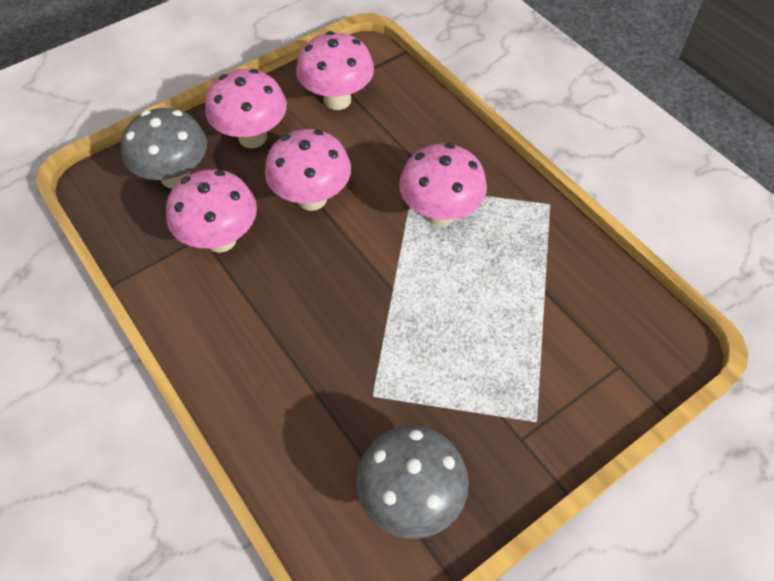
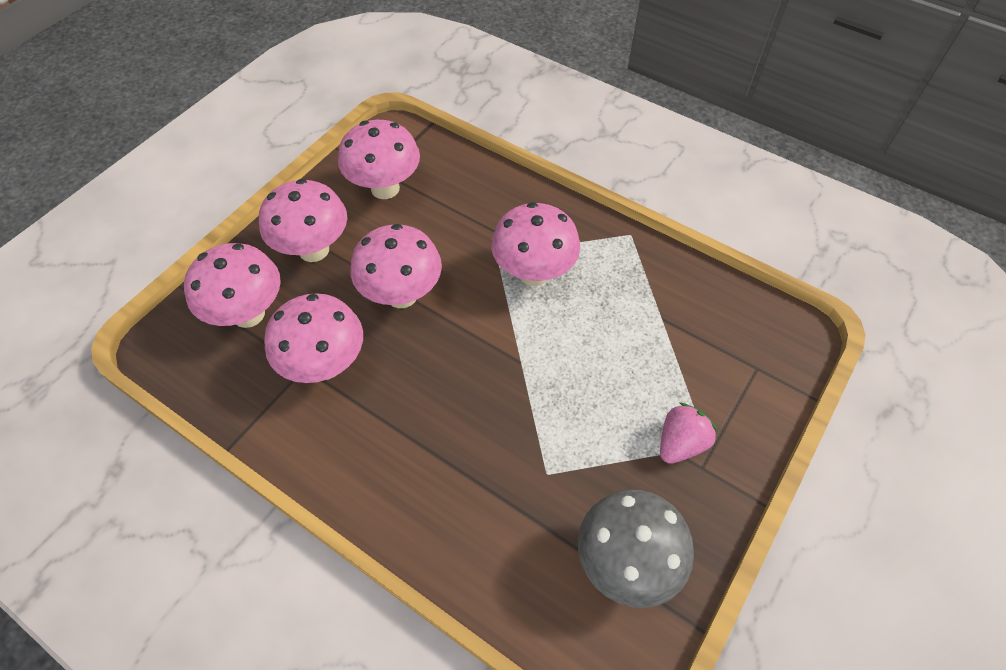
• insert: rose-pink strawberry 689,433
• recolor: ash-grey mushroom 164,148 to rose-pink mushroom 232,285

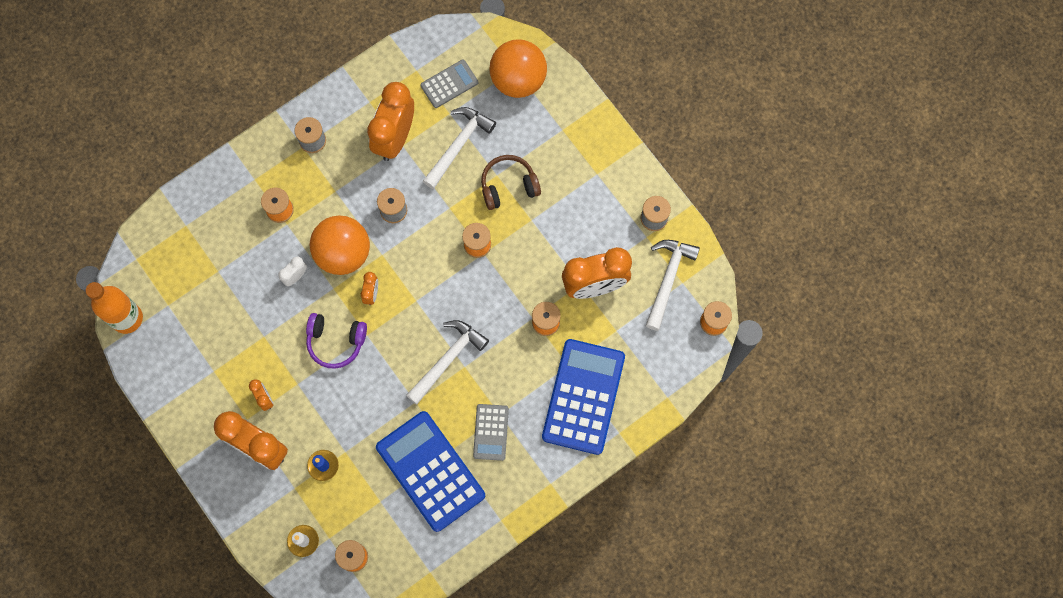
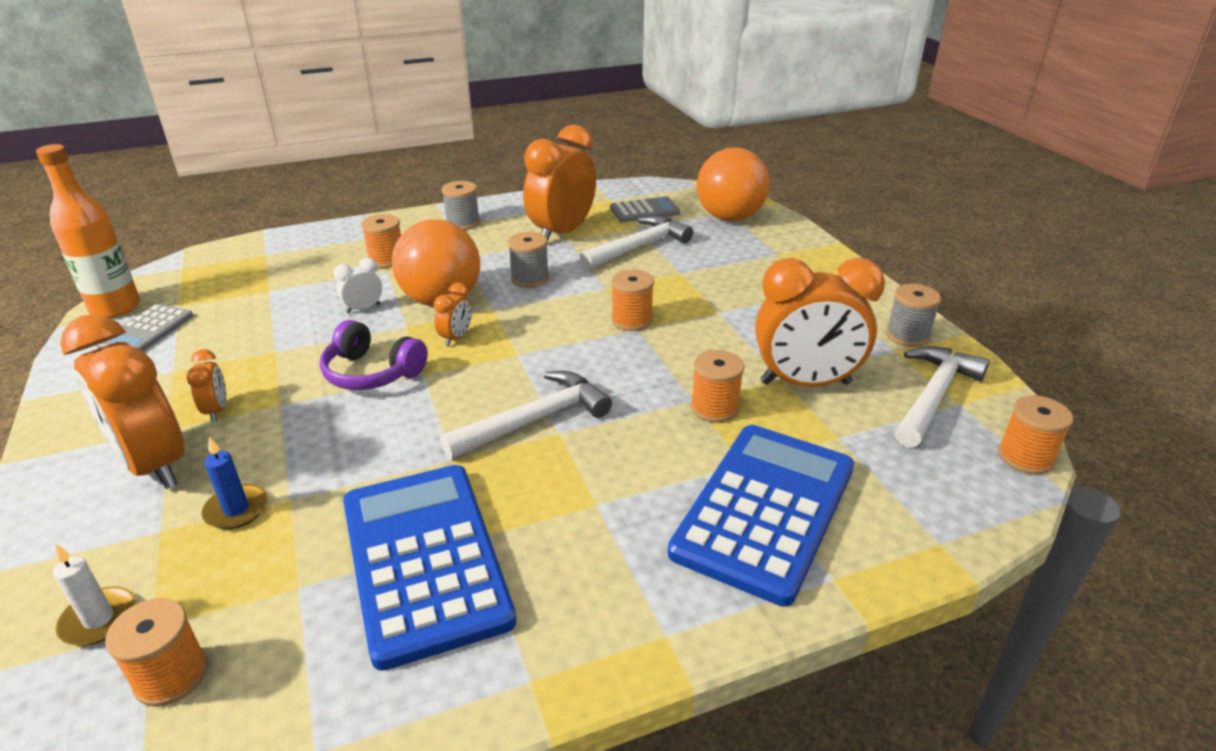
• delete: dark brown over-ear headphones 511,182
• move: ash-grey adding machine 491,432 to 144,327

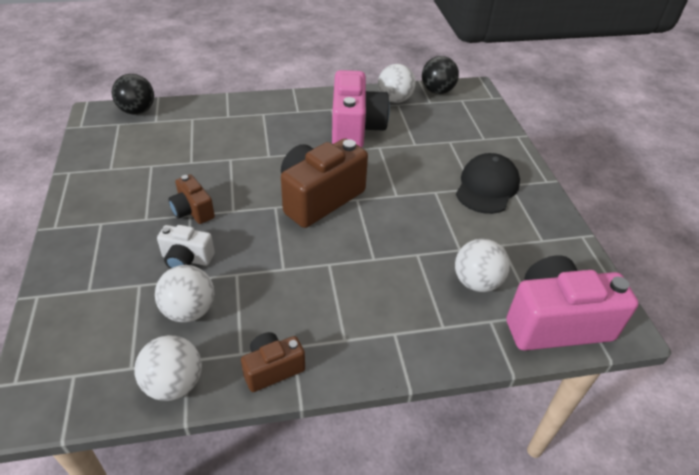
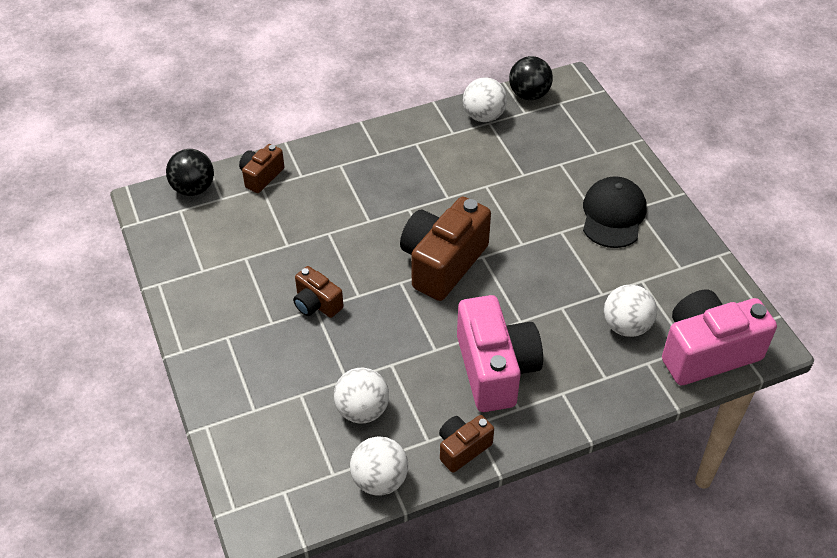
• delete: snow-white camera 186,247
• insert: dark brown camera 261,168
• move: rose-pink camera 361,109 to 500,353

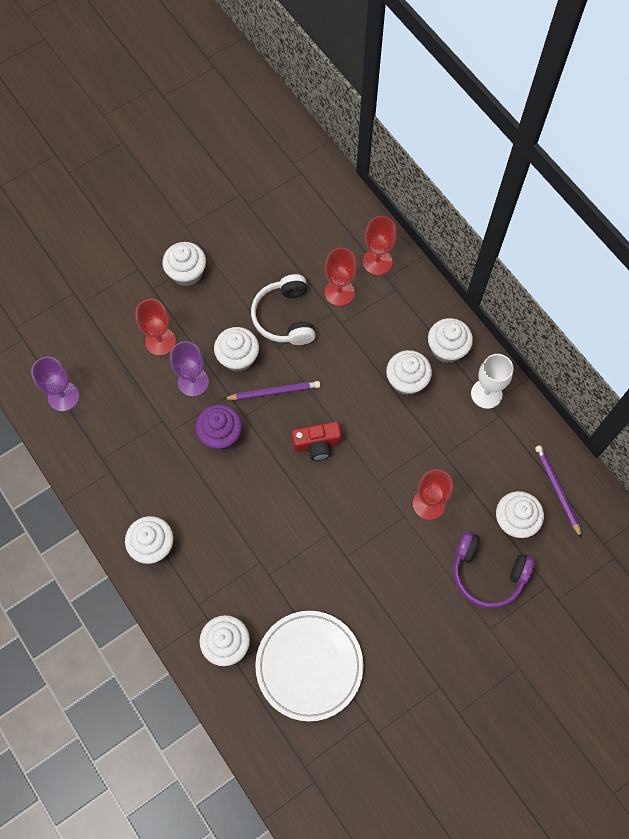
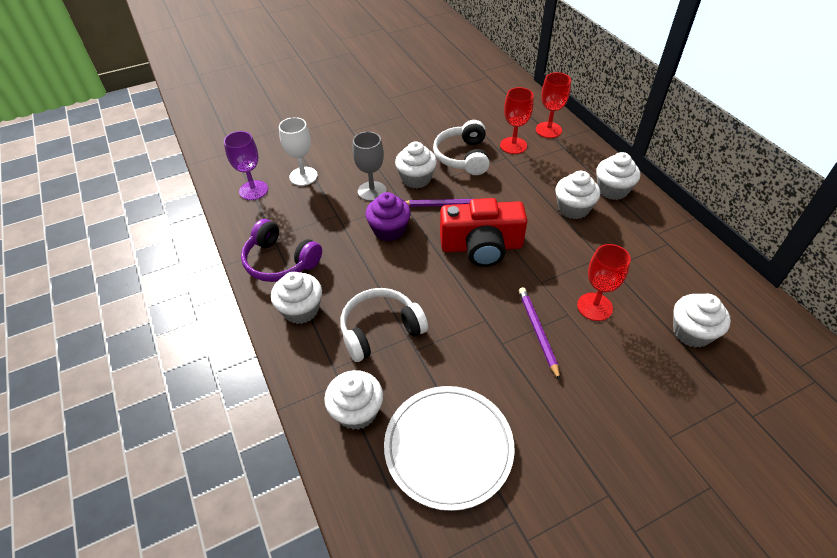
• delete: scarlet goblet 155,327
• delete: snow-white fairy cake 184,264
• insert: snow-white over-ear headphones 384,325
• move: violet over-ear headphones 494,569 to 281,250
• move: snow-white goblet 492,381 to 298,151
• move: violet pencil 558,491 to 539,333
• recolor: violet goblet 189,369 to ash-grey goblet 369,166
• resize: scarlet camera 317,441 = 484,232 x1.72

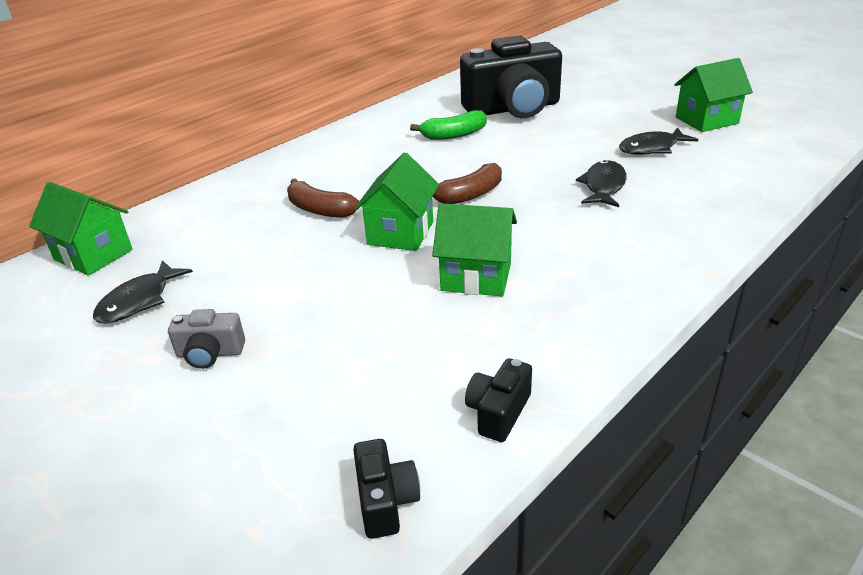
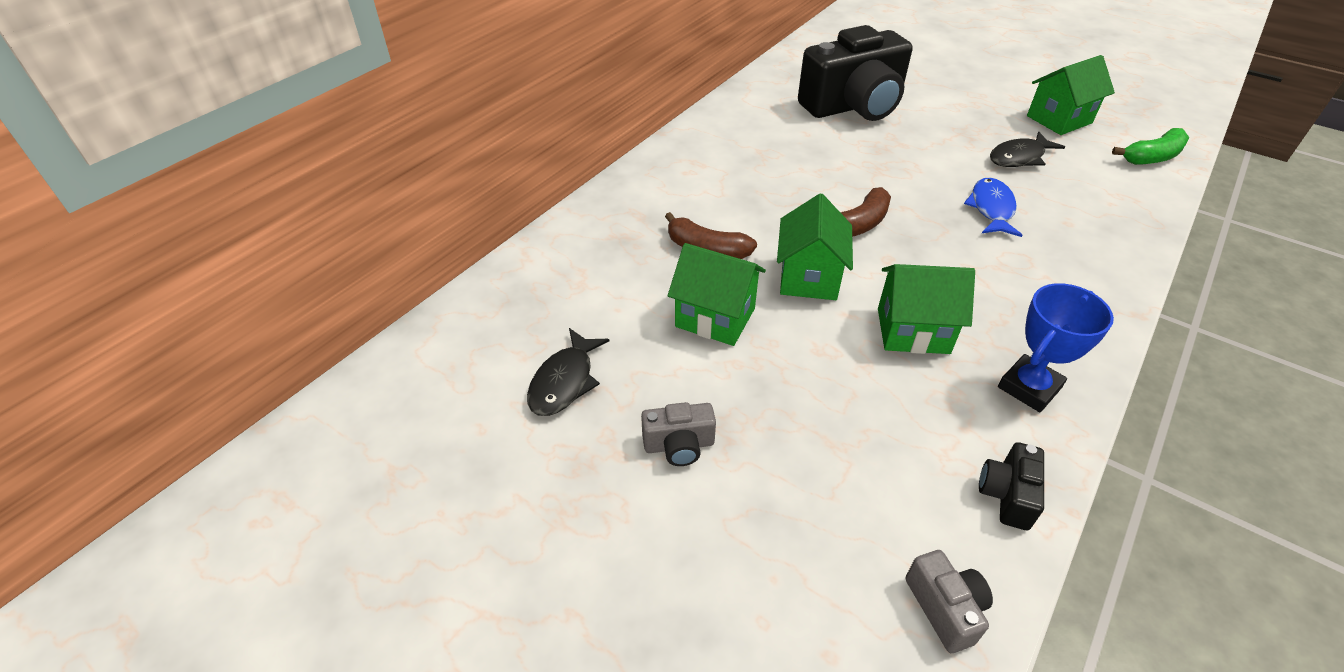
• insert: blue award cup 1056,347
• move: emerald house 81,229 to 717,294
• move: emerald banana 448,125 to 1150,146
• recolor: ebony camera 386,489 to ash-grey camera 949,601
• recolor: ebony toy fish 601,183 to blue toy fish 993,207

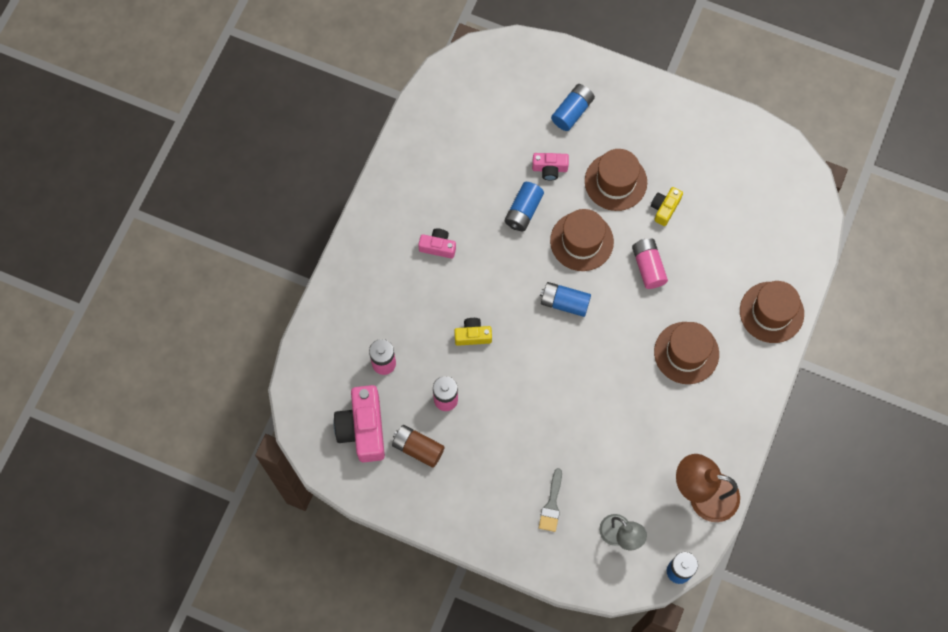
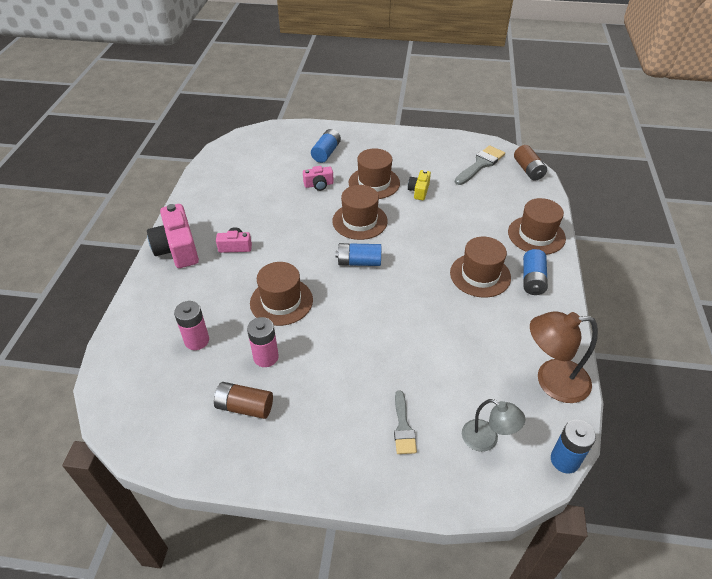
• delete: rose-pink power cell 650,263
• insert: ash-grey brush 480,165
• insert: dark brown power cell 530,163
• move: rose-pink camera 359,423 to 173,236
• move: blue power cell 524,206 to 535,272
• replace: bright yellow camera 473,332 to dark brown tall hat 281,294

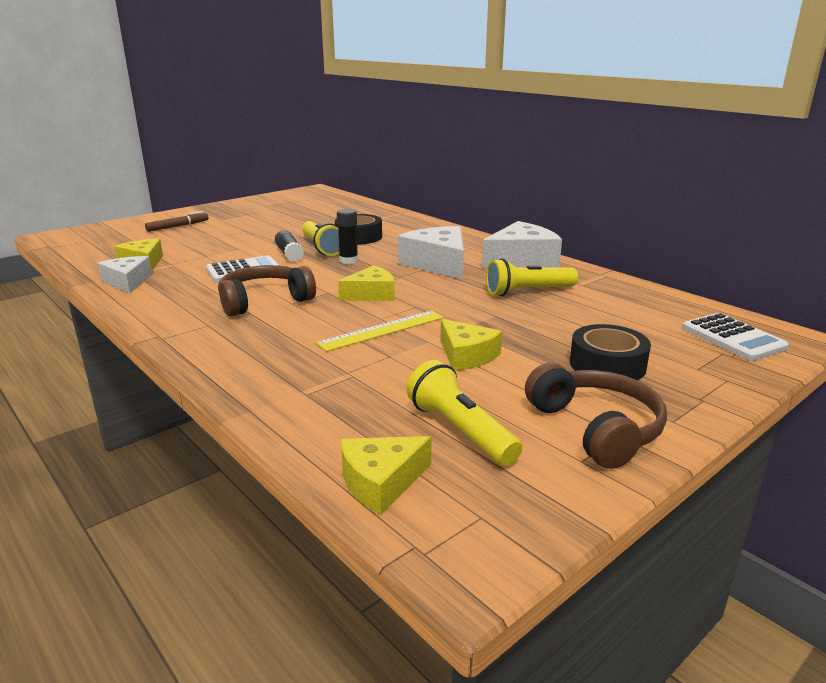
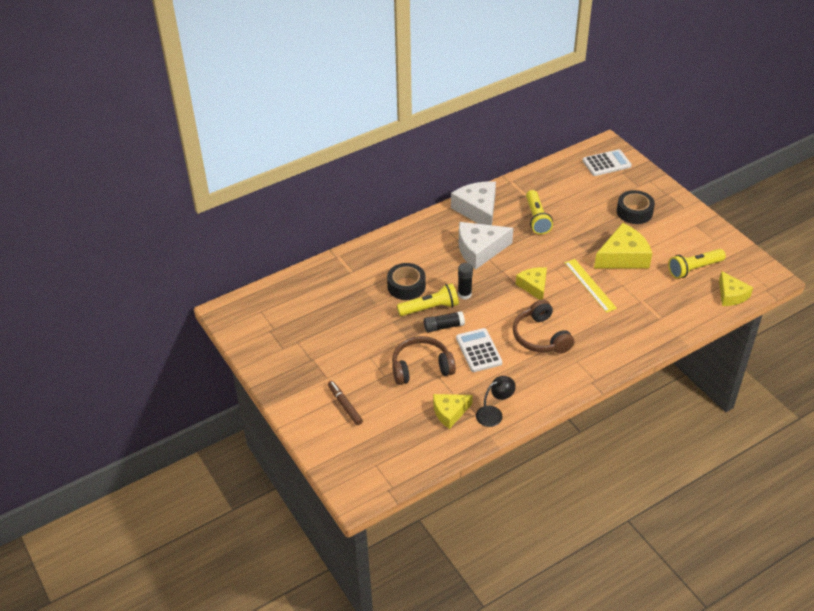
• move: dark brown over-ear headphones 596,416 to 424,360
• replace: snow-white cheese wedge 125,274 to ebony desk lamp 496,401
• resize: bright yellow cheese wedge 471,345 = 623,246 x1.59

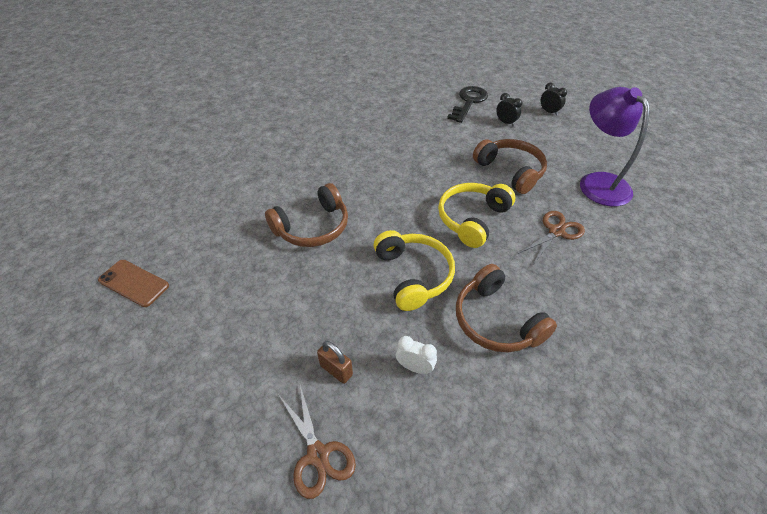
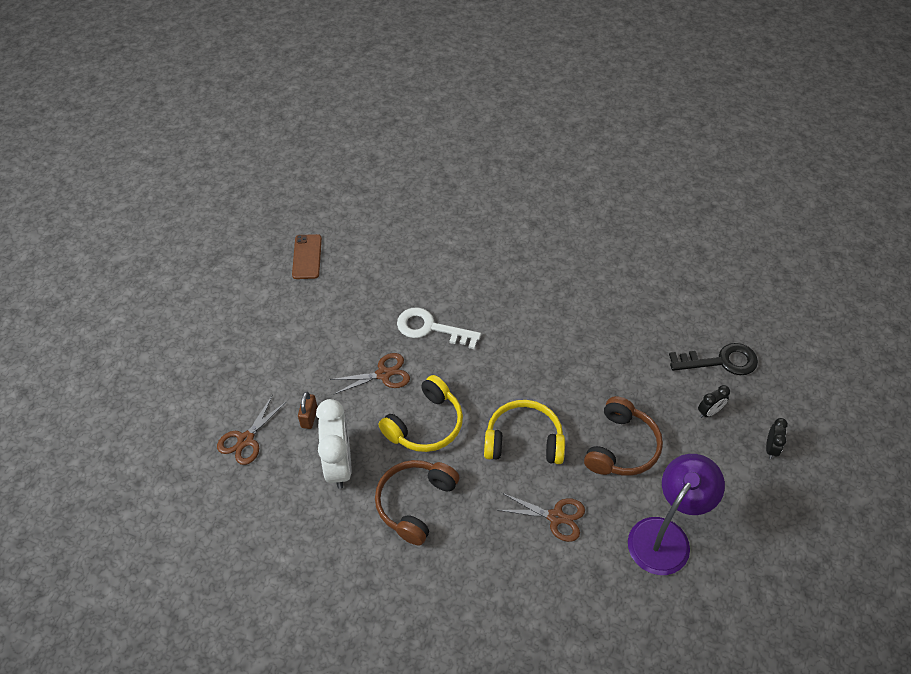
• insert: dark brown scissors 370,373
• replace: dark brown over-ear headphones 306,215 to snow-white key 439,328
• rotate: ebony bedside clock 509,109 = 714,401 45 degrees clockwise
• resize: snow-white bedside clock 416,355 = 334,444 x2.11

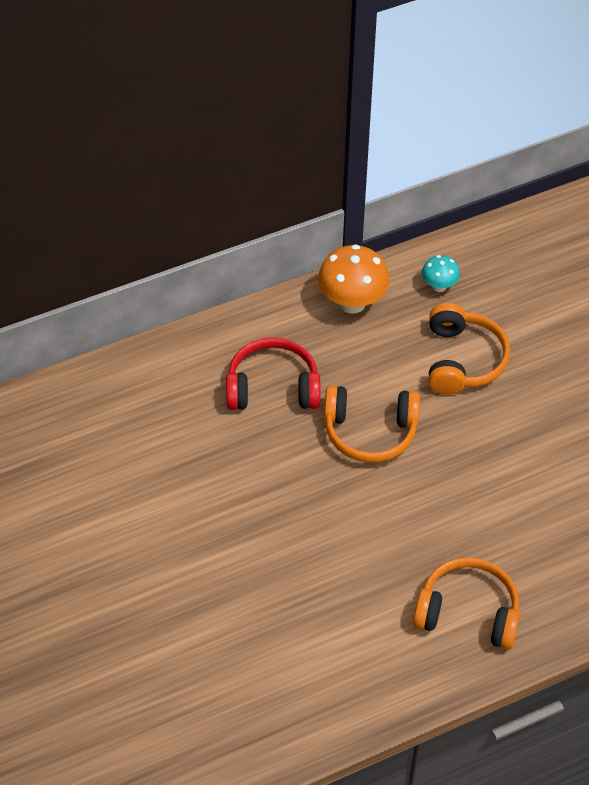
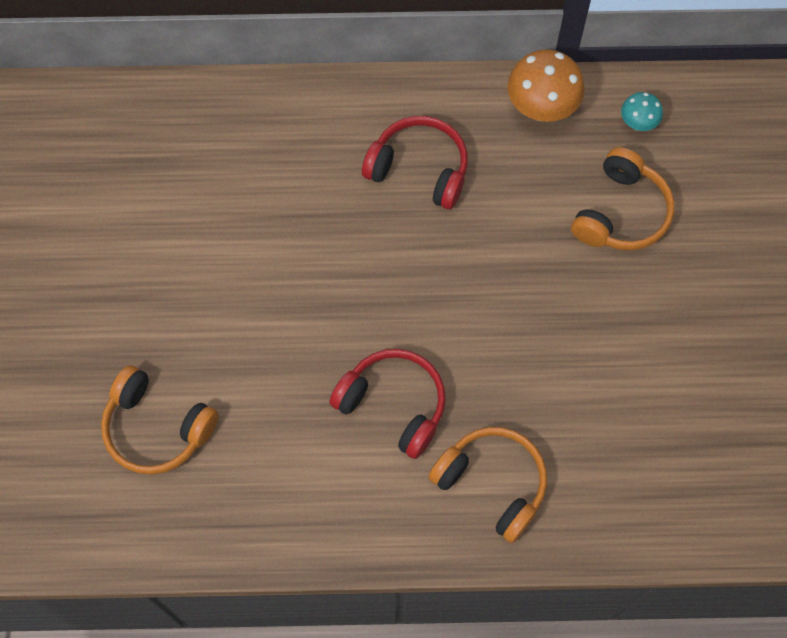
• insert: scarlet over-ear headphones 387,404
• move: orange-coloured over-ear headphones 372,424 to 160,420

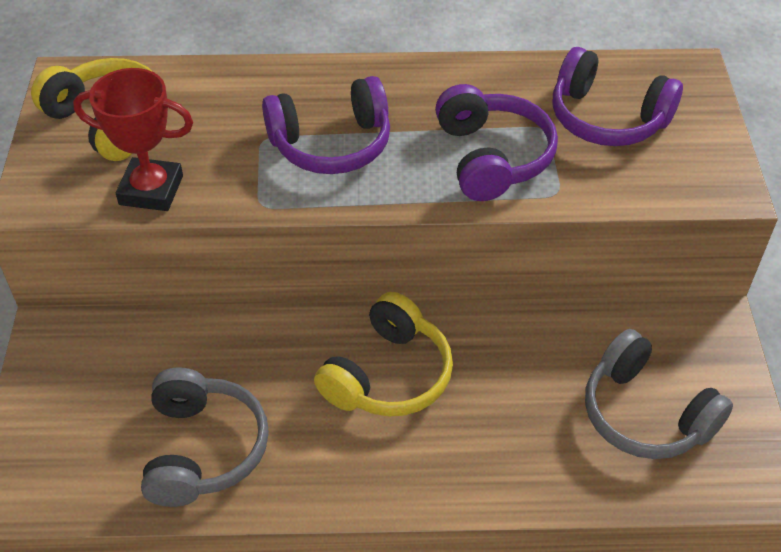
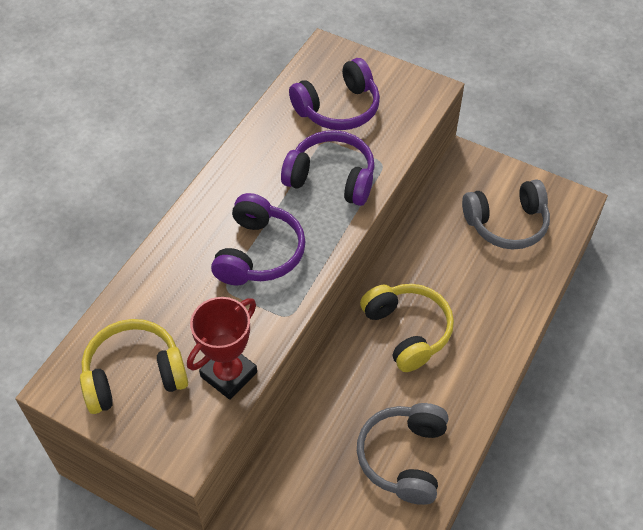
• rotate: ash-grey over-ear headphones 205,437 = 402,454 105 degrees counterclockwise

